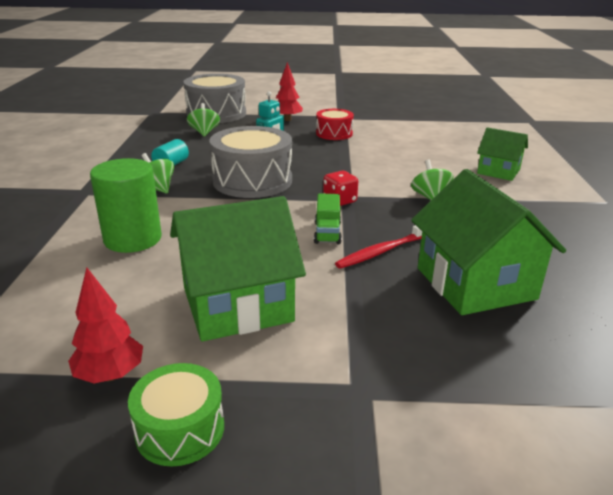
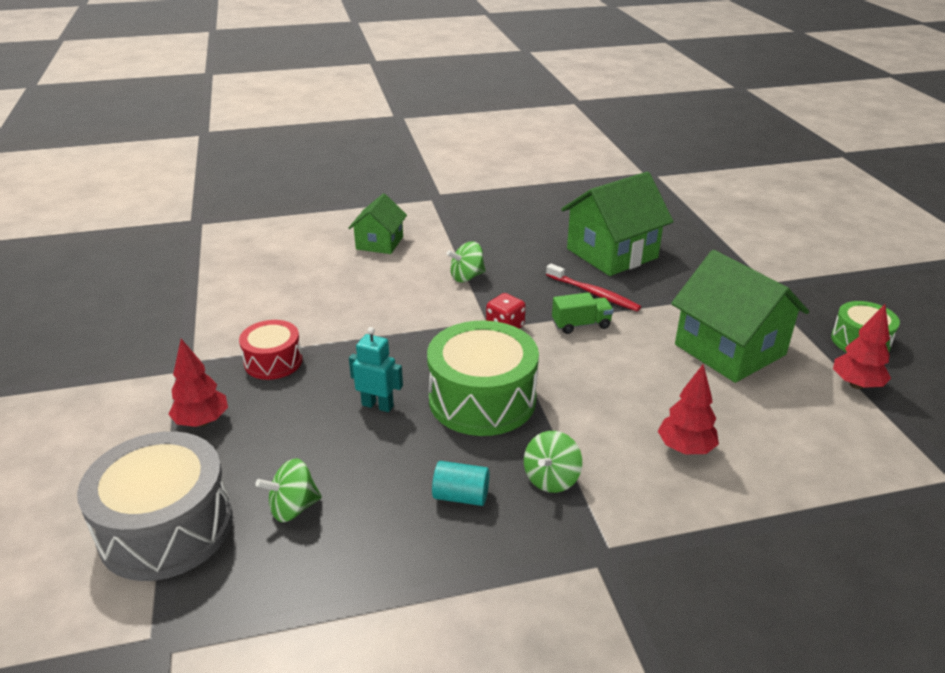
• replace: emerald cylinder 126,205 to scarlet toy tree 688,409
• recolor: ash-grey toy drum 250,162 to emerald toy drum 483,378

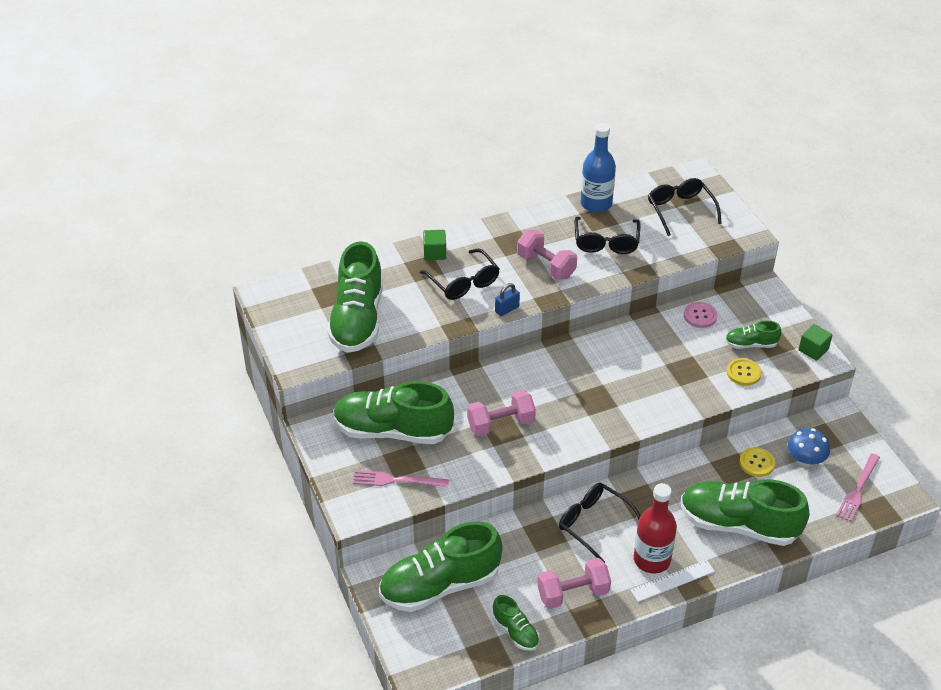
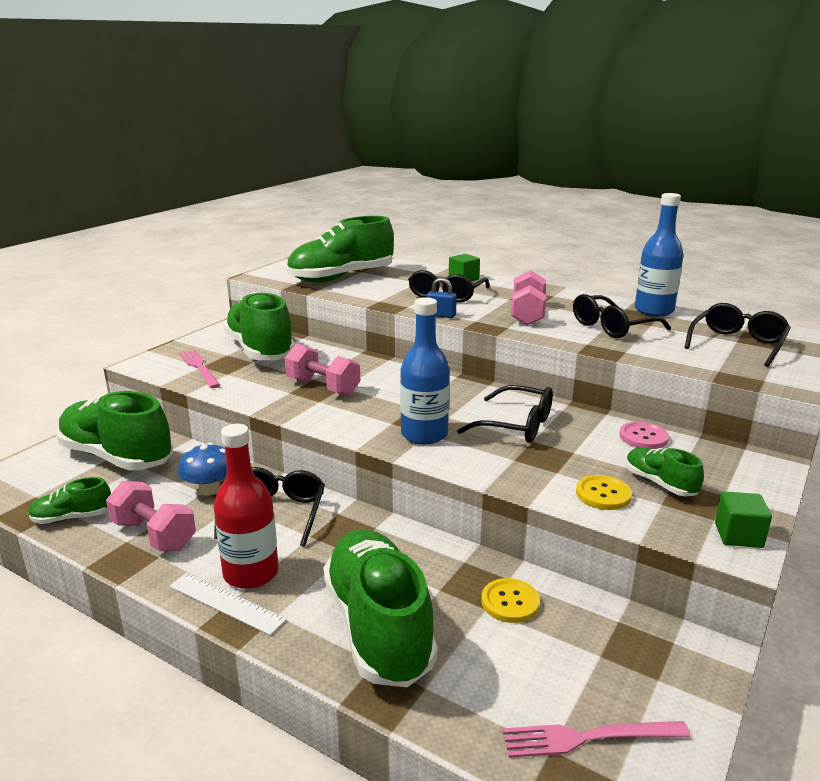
• insert: blue bottle 425,370
• insert: ebony glasses 505,414
• move: blue mushroom 809,447 to 202,469
• rotate: emerald shoe 516,623 = 69,500 60 degrees clockwise

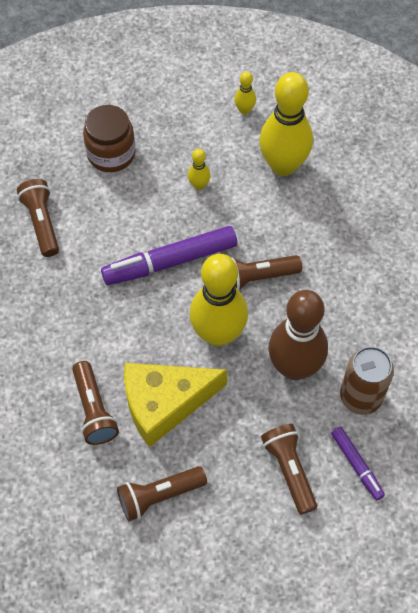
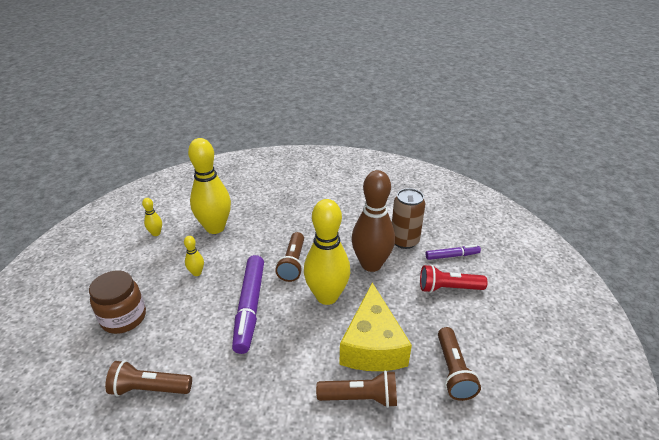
• recolor: dark brown pocket torch 289,469 to scarlet pocket torch 453,279

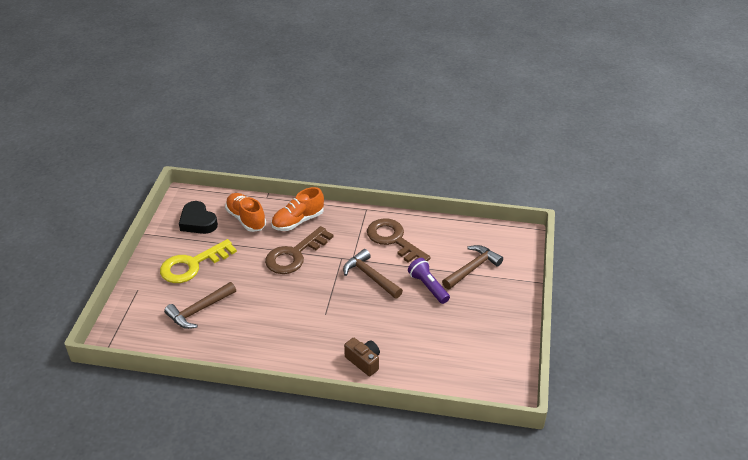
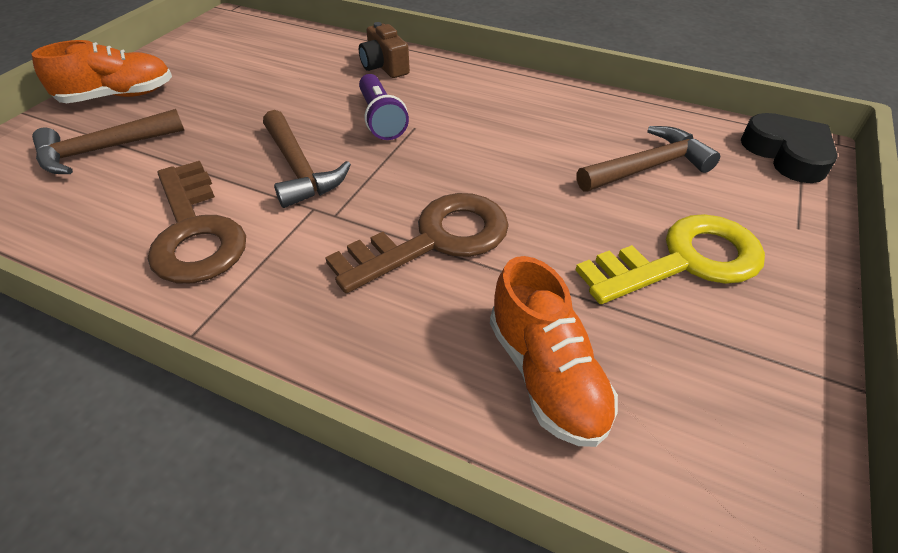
• move: ebony love heart 198,217 to 789,148
• move: orange-coloured shoe 297,209 to 102,71
• move: violet pocket torch 429,281 to 384,107

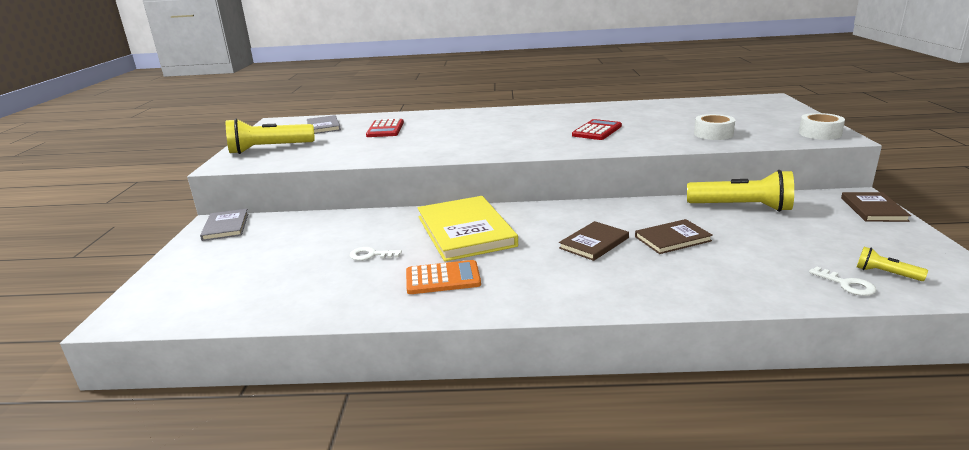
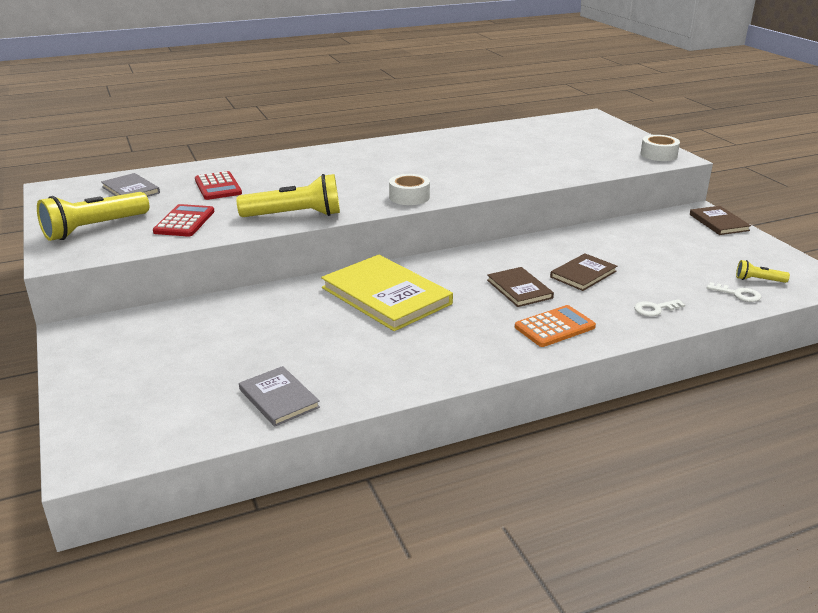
• move: ash-grey book 224,225 to 279,396
• move: snow-white key 376,254 to 659,307
• move: orange-coloured adding machine 443,277 to 555,326
• move: scarlet adding machine 597,129 to 184,220
• move: bright yellow pocket torch 740,191 to 288,195
• move: snow-white sticky tape 714,127 to 409,189
• rotate: dark brown book 594,241 = 520,287 45 degrees counterclockwise

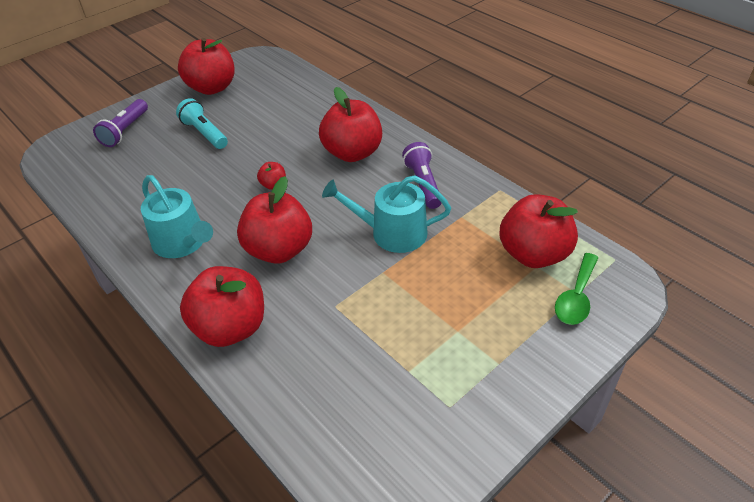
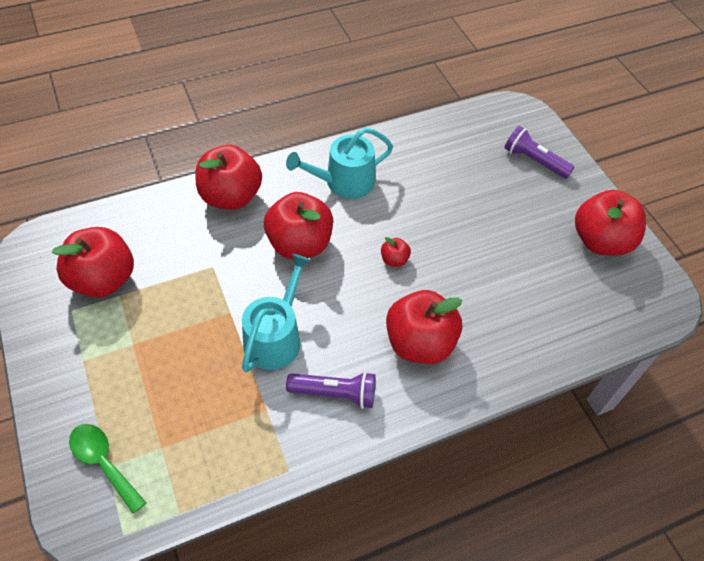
• delete: turquoise pocket torch 202,123
• move: scarlet apple fruit 538,231 to 93,262

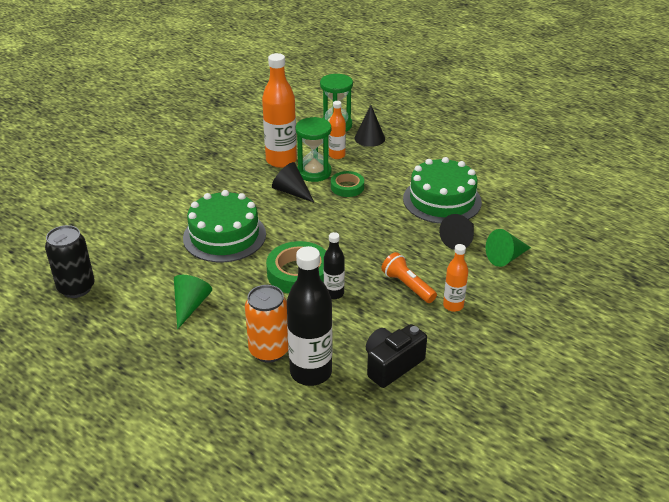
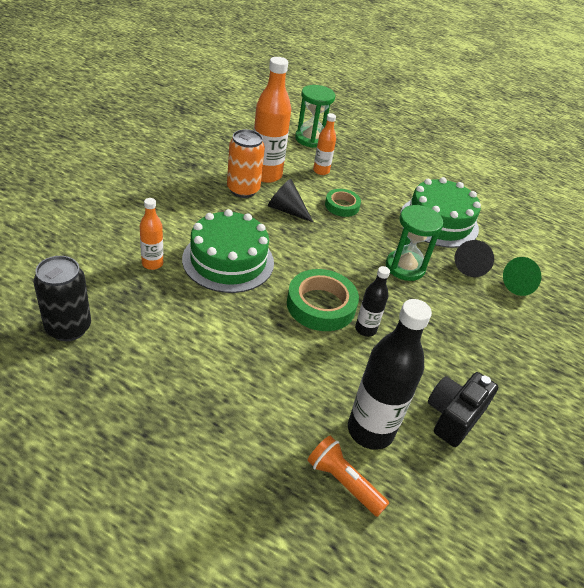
• delete: emerald cone shape 193,302
• delete: ebony cone shape 370,126
• move: orange-coloured soda can 266,324 to 246,163
• move: emerald sandglass 313,149 to 414,243
• move: orange-coloured pocket torch 409,277 to 348,476
• move: orange-coloured bottle 455,278 to 151,234

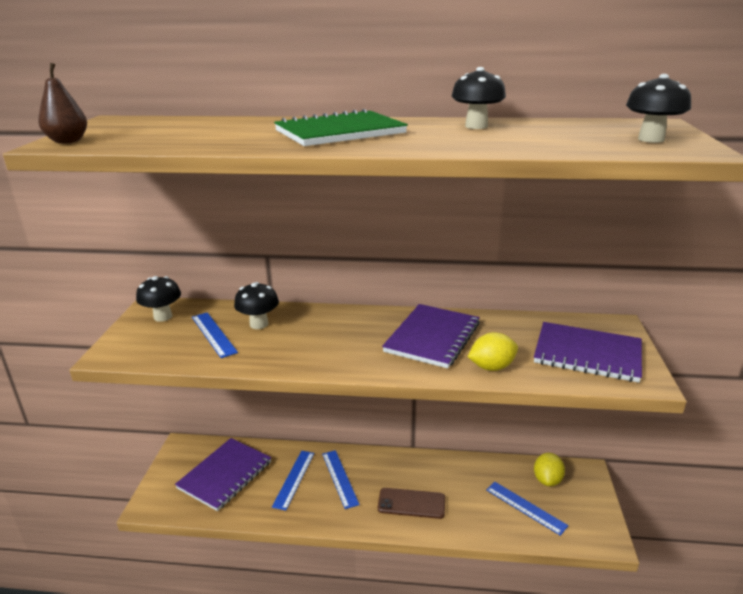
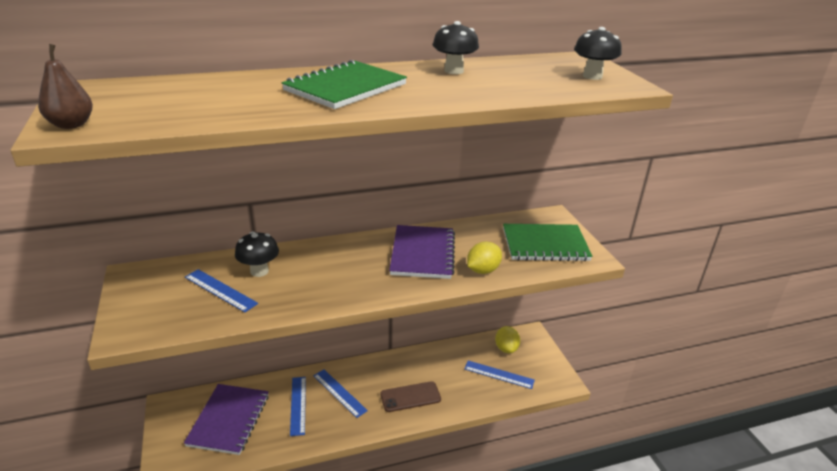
• delete: ebony mushroom 158,299
• recolor: violet exercise book 588,352 to emerald exercise book 548,242

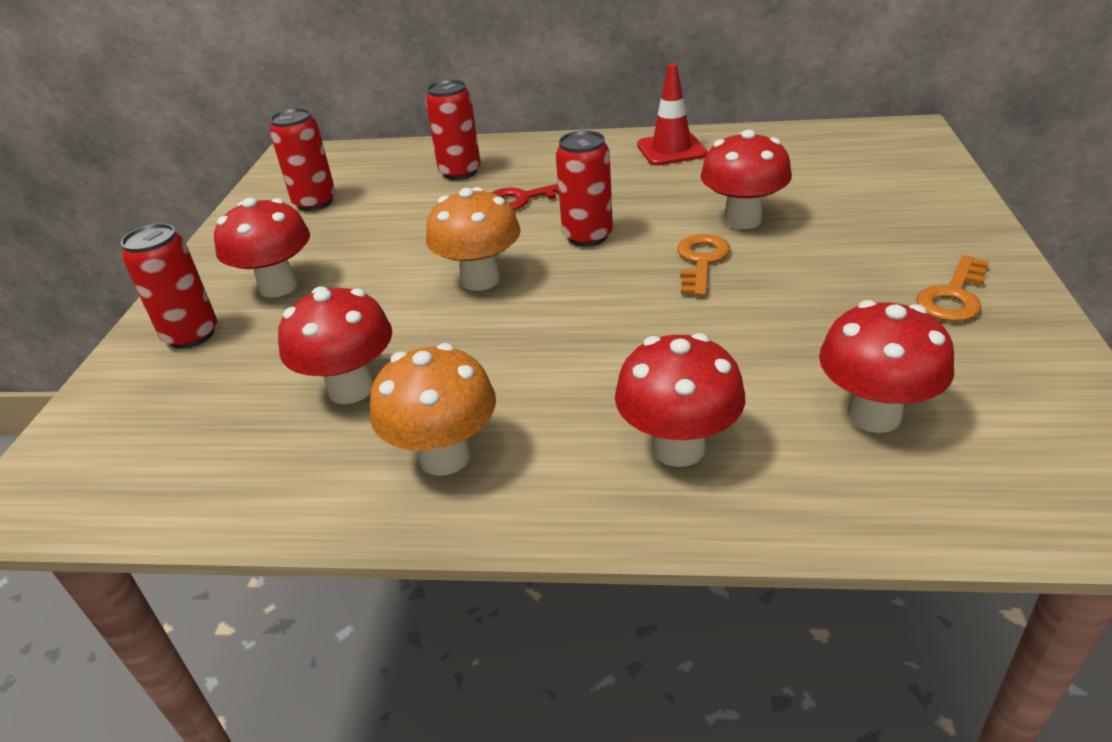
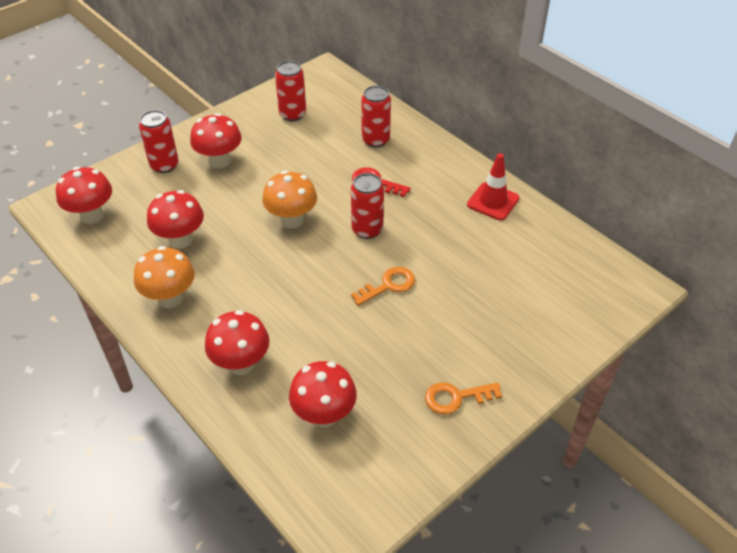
• move: scarlet mushroom 746,179 to 84,195

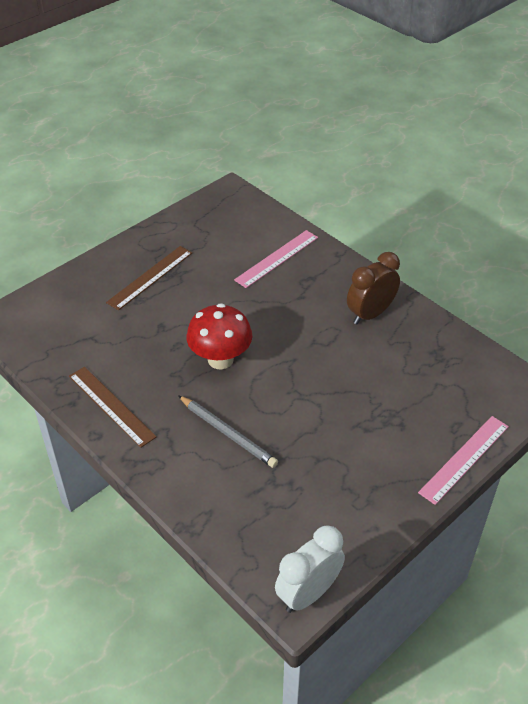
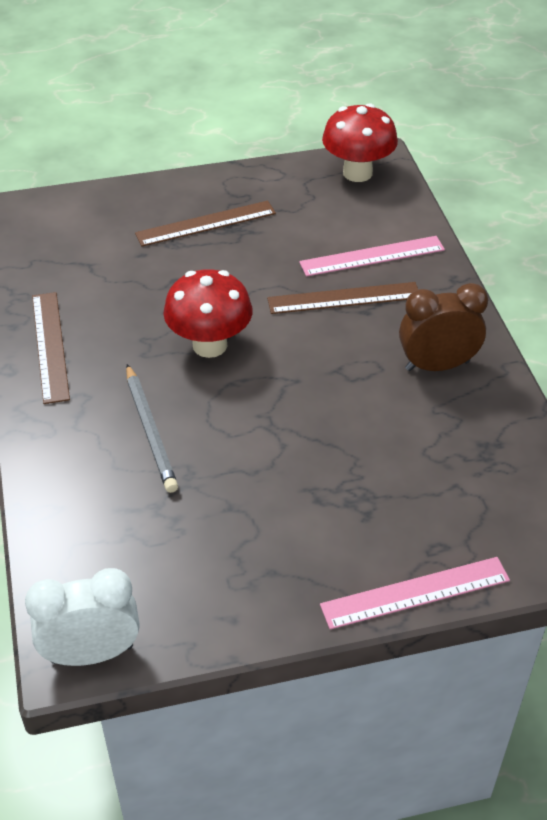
• insert: dark brown measuring stick 342,298
• insert: scarlet mushroom 360,142

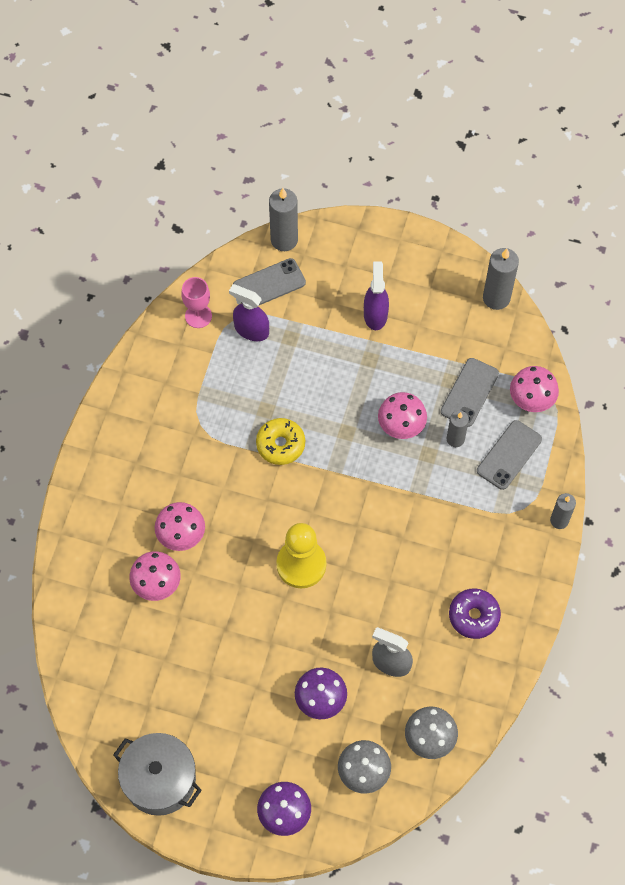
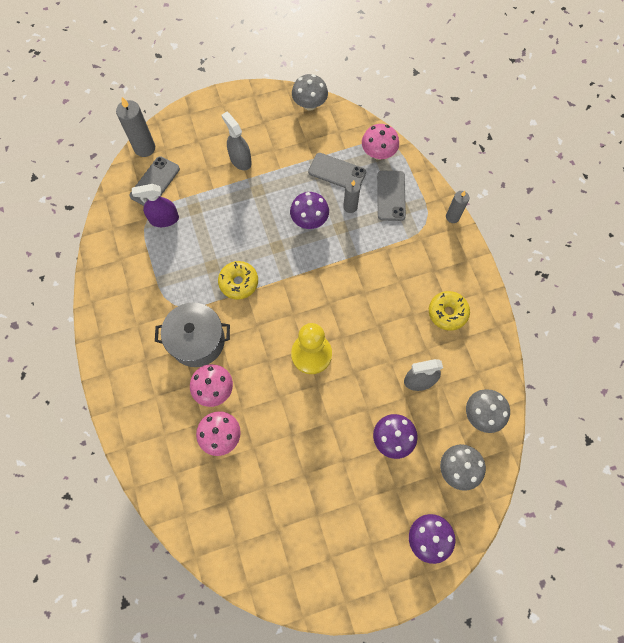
• delete: rose-pink goblet 196,302
• move: ash-grey cooking pot 157,774 to 192,335
• replace: ash-grey wax candle 501,279 to ash-grey mushroom 310,92
• recolor: violet spray cleaner 376,295 to ash-grey spray cleaner 236,141
• recolor: rose-pink mushroom 402,415 to violet mushroom 309,210
• recolor: violet doughnut 475,613 to bright yellow doughnut 449,311
• rotate: ash-grey smartphone 470,392 = 337,170 60 degrees counterclockwise

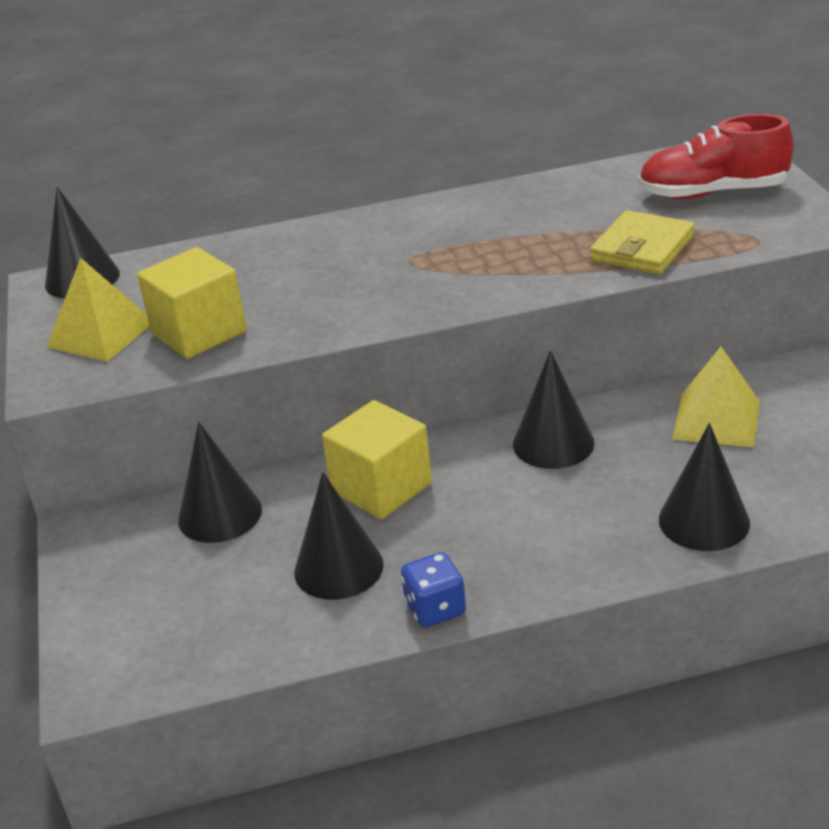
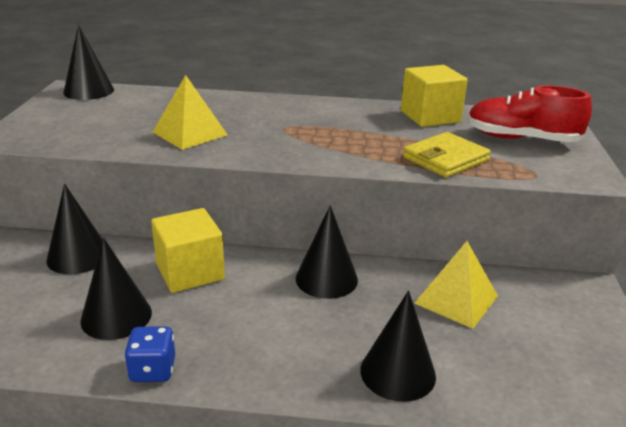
• move: bright yellow pyramid 98,310 to 190,112
• move: bright yellow solid cube 192,303 to 434,96

